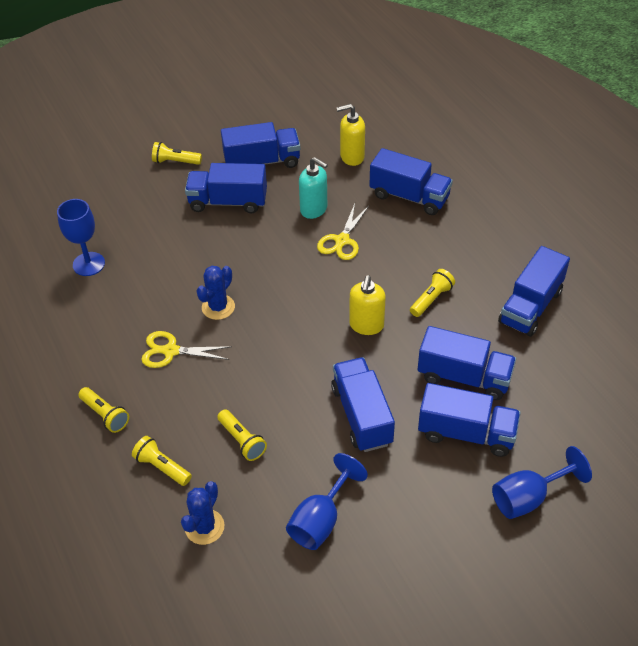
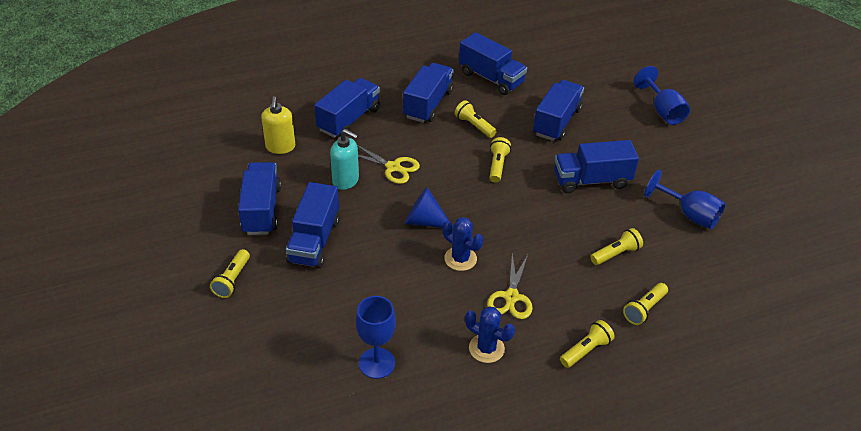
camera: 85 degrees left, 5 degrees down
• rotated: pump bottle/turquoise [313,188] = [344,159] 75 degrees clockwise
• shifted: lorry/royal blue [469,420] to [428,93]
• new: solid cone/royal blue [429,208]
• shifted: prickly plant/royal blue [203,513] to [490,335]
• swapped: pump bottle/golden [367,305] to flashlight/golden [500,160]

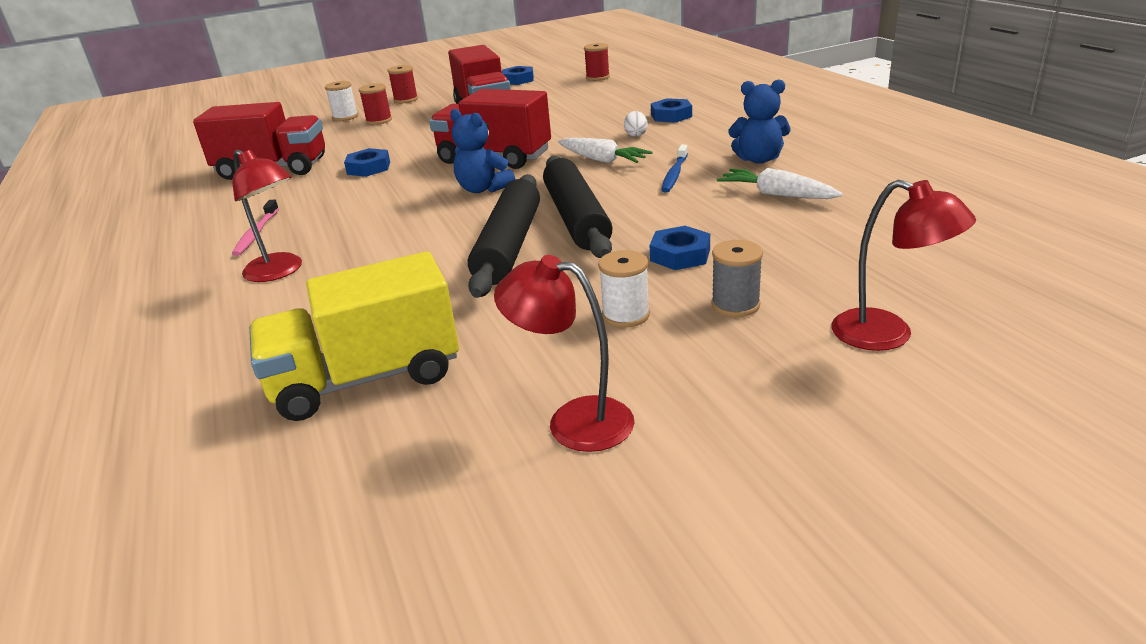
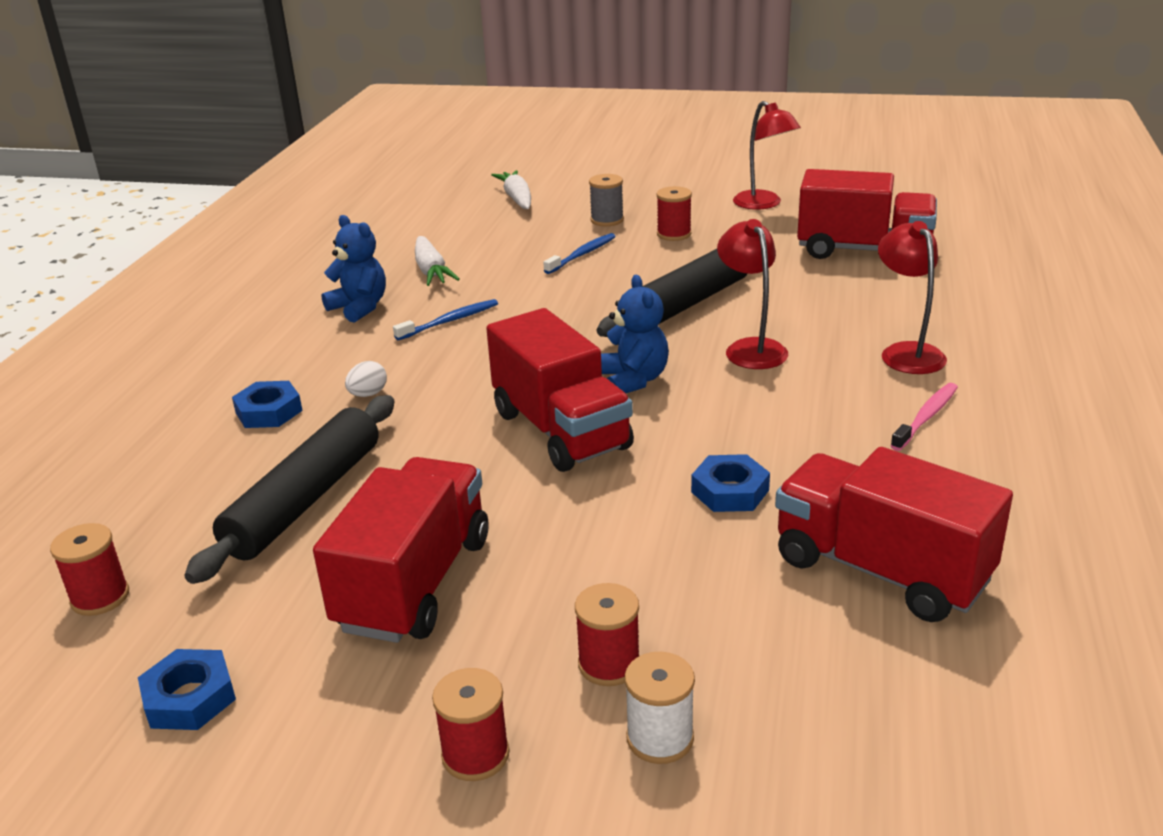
camera: 145 degrees left, 0 degrees up
• shifted: rolling pin/jet-black [577,207] to [289,489]
• shifted: toy carrot/white [605,150] to [511,189]
• swapped: hexagon nut/royal blue [680,248] to toothbrush/royal blue [579,253]
• repainted: reel of thread/white [624,289] to reel of thread/crimson [674,213]
• shifted: reading lamp/crimson [903,265] to [752,294]
• repainted: lorry/golden [354,336] to lorry/crimson [867,214]

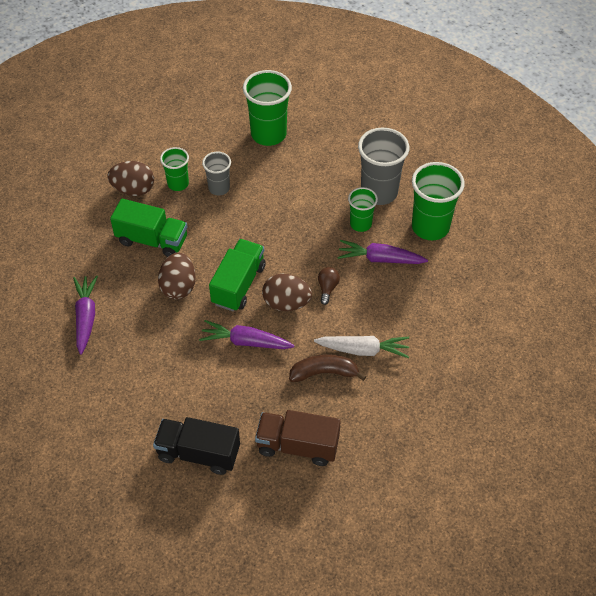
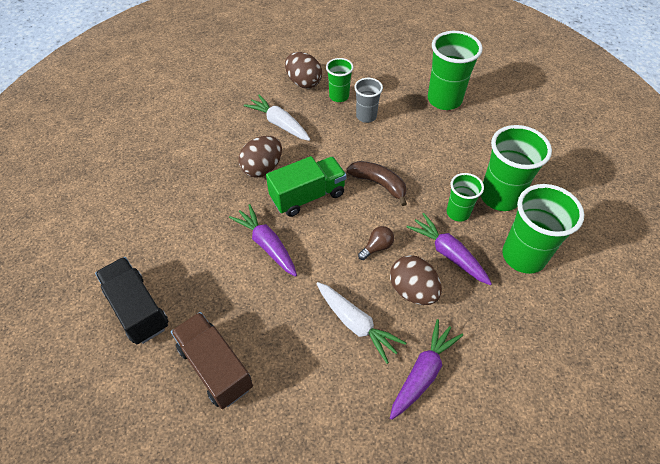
camera: 40 degrees right, 0 degrees up
• swapped: lorry/emerald [148,228] to toy carrot/white [277,118]
• shifted: toy banana/brown [327,368] to [377,183]
• shifted: egg/brown [287,292] to [416,280]
• shifted: toy carrot/violet [85,315] to [426,369]
• repainted: beaker/grey [383,166] to beaker/emerald [516,168]

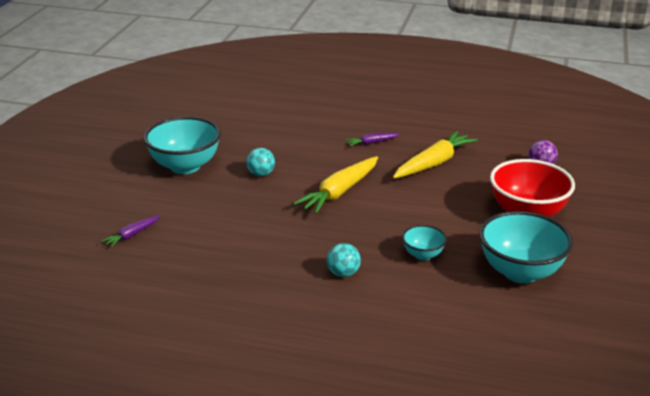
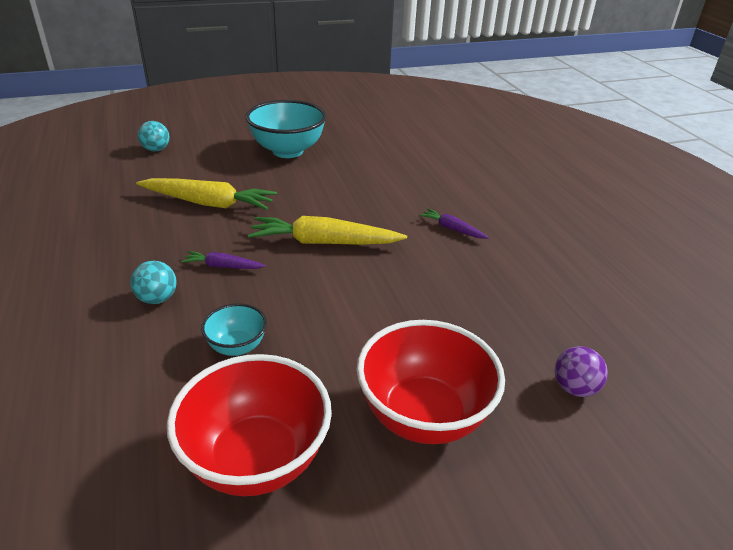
camera: 55 degrees right, 5 degrees up
• shifted: toy carrot/golden [435,155] to [206,194]
• shifted: ball/turquoise [260,162] to [153,136]
• repainted: deep dish/turquoise [526,247] to deep dish/crimson [249,425]
• shifted: toy carrot/violet [130,231] to [223,260]

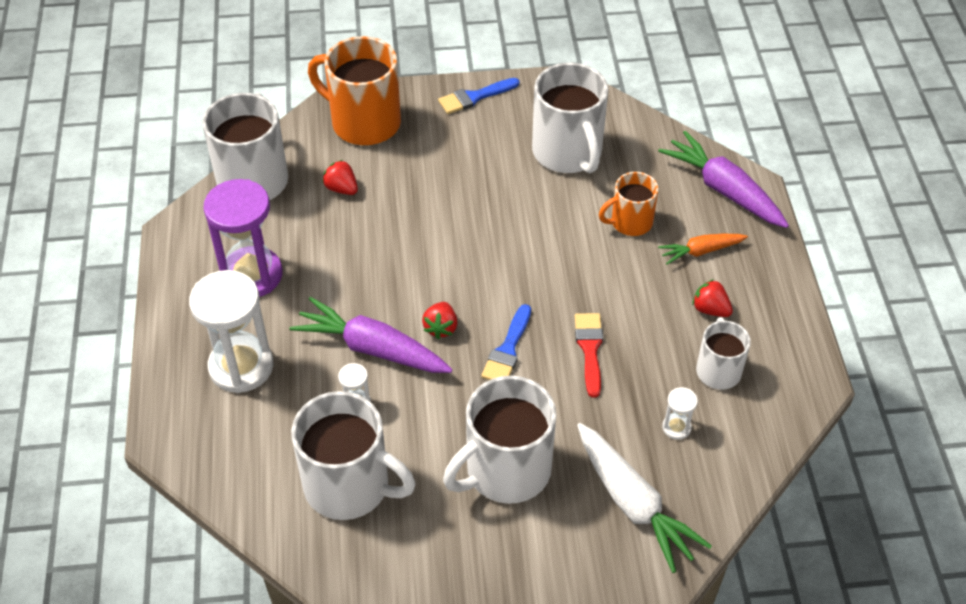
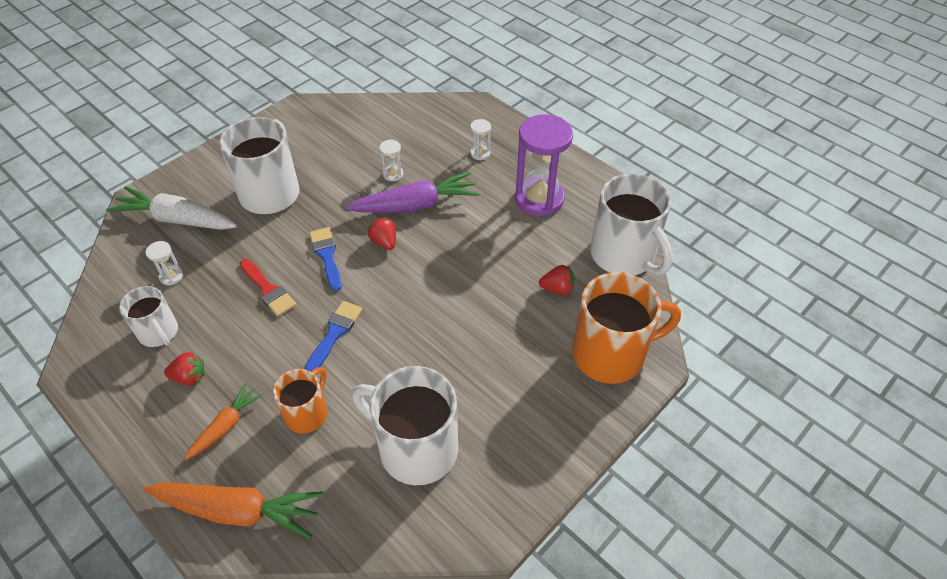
camera: 140 degrees right, 0 degrees up
• repainted: toy carrot/violet [723,179] to toy carrot/orange [233,510]
• shifted: paintbrush/royal blue [478,96] to [333,336]
• scaled: sandglass/white [231,331] = [480,139] x0.43
• gone: mug/white [353,455]

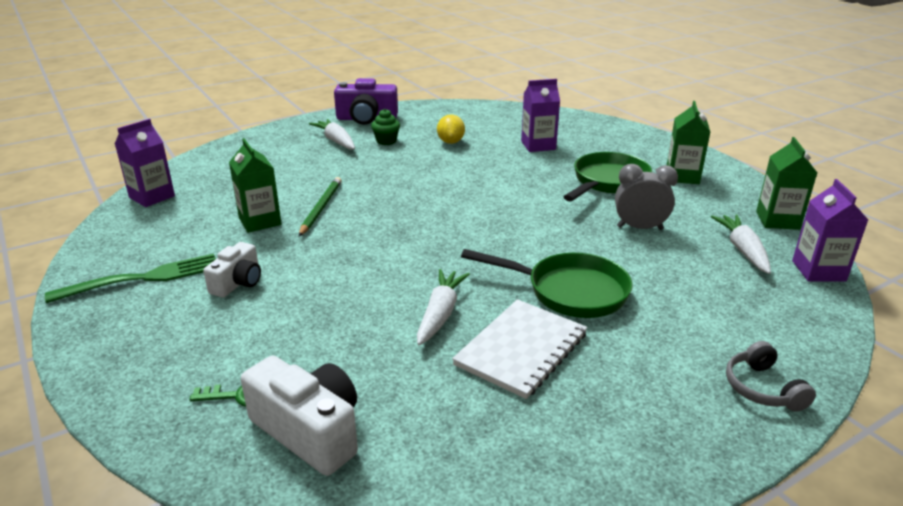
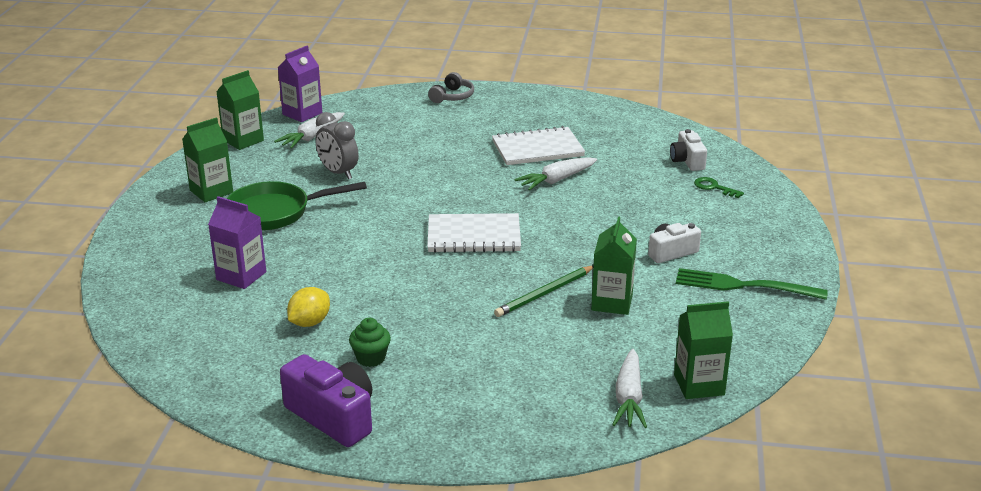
camera: 140 degrees left, 0 degrees up
• new: notepad/white [474,233]
• shifted: toy carrot/white [332,134] to [629,388]
• scaled: camera/white [299,415] = [688,150] x0.63
• repainted: juice carton/violet [145,163] to juice carton/emerald [703,350]
• gone: skillet/emerald [547,283]

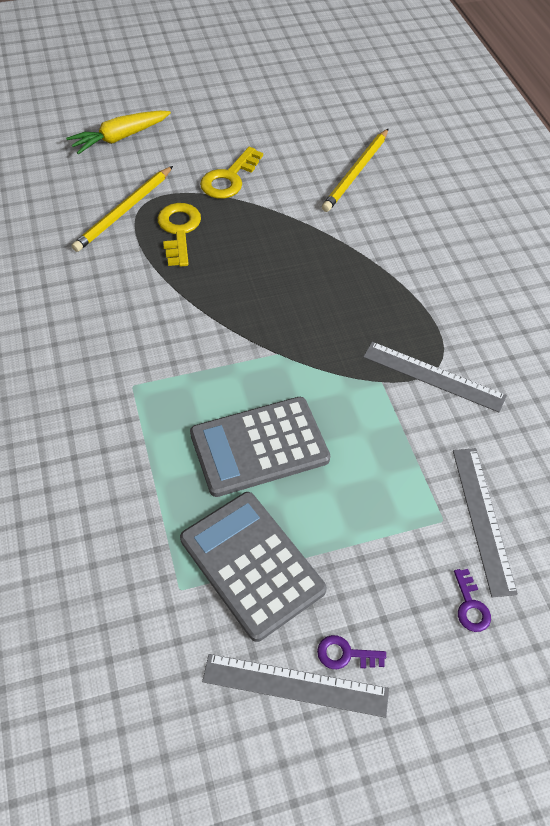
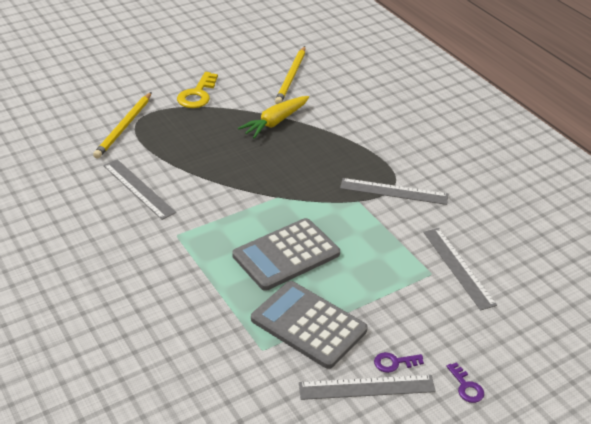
camera: 15 degrees left, 15 degrees down
• new: ruler/grey [139,189]
• shifted: toy carrot/golden [118,132] to [273,117]
• shifted: door key/violet [472,600] to [465,382]
• gone: door key/golden [179,235]

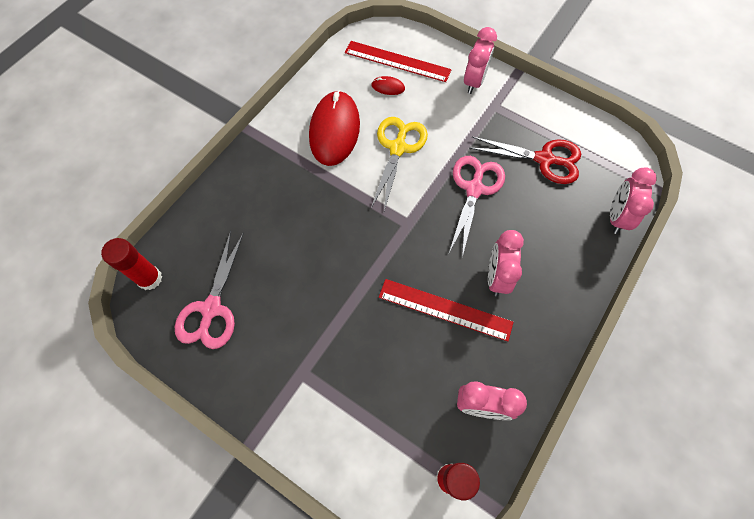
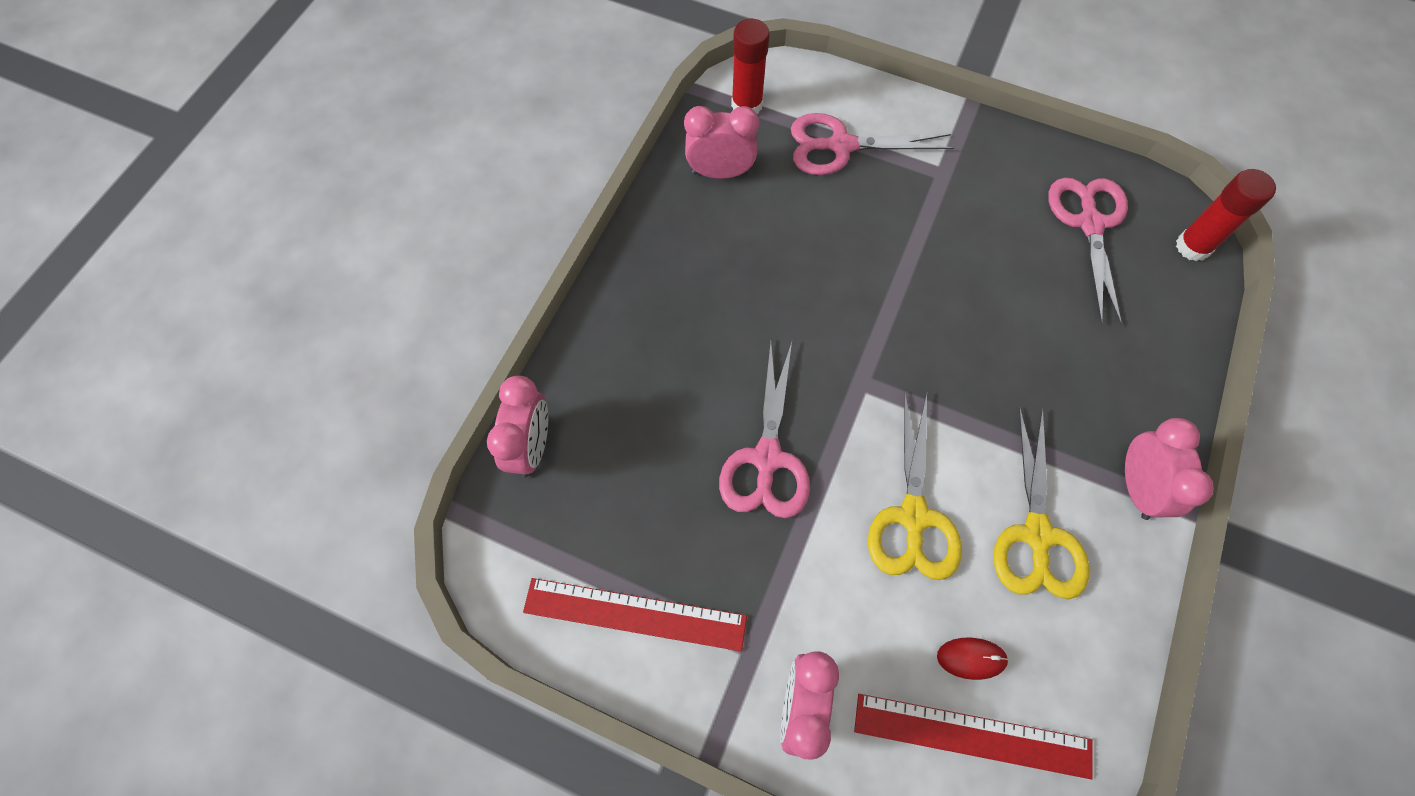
camera: 170 degrees right, 0 degrees up
• shifted: ruler/crimson [446,310] to [635,614]
• new: pair of scissors/rose-pink [872,144]
• swapped: computer mouse/crimson [334,128] to pair of scissors/golden [1041,503]
• shifted: alarm clock/rose-pink [506,263] to [1169,469]
• gone: pair of scissors/crimson [525,160]

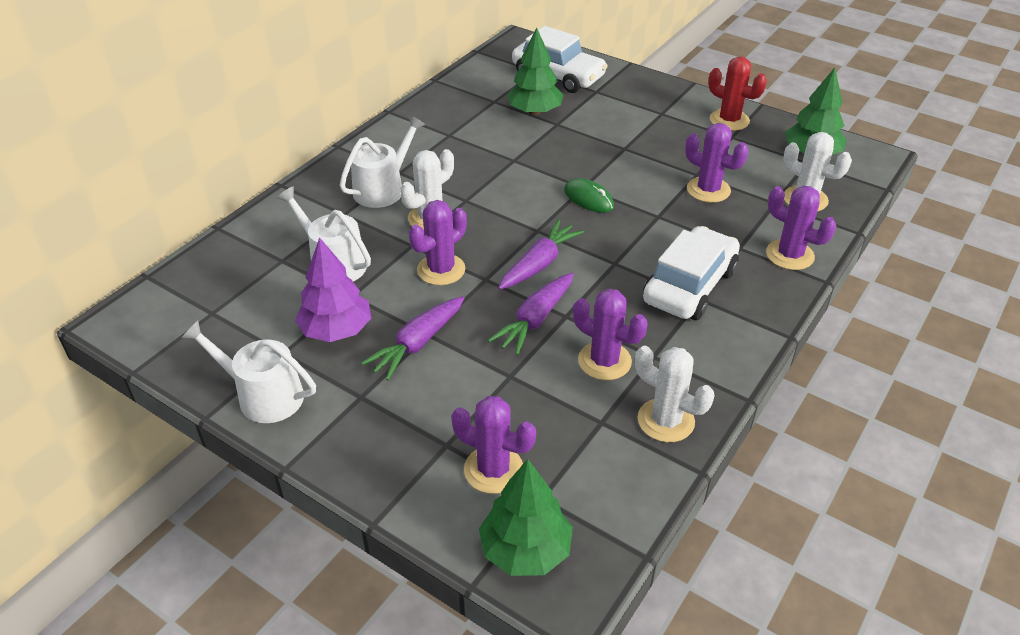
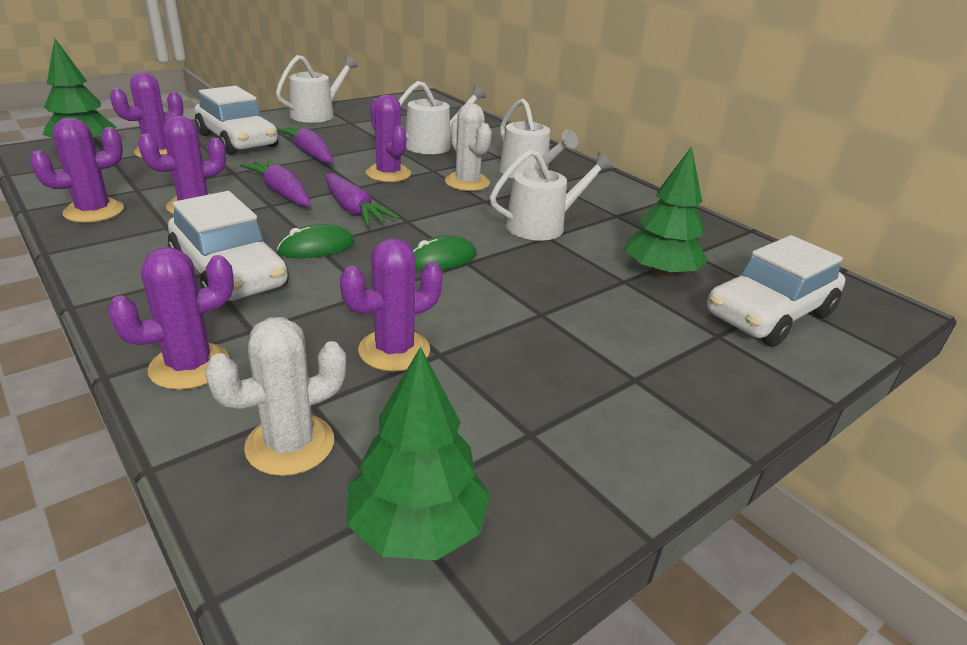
camera: 105 degrees right, 10 degrees down
• repainted: prickly plant/white [675,394] to prickly plant/violet [77,170]
• new: toy car/white [236,120]
• new: computer mouse/emerald [315,241]
• new: sprinkling can/white [551,194]
• gone: fir tree/violet [333,289]
• gone: prickly plant/crimson [737,93]

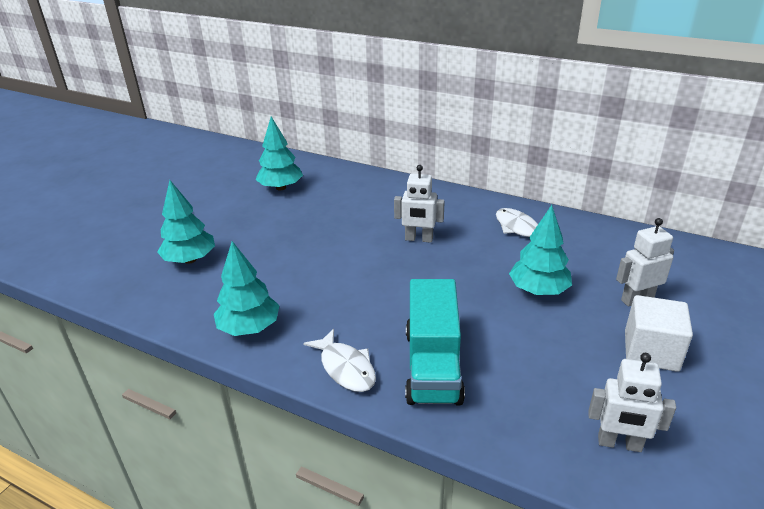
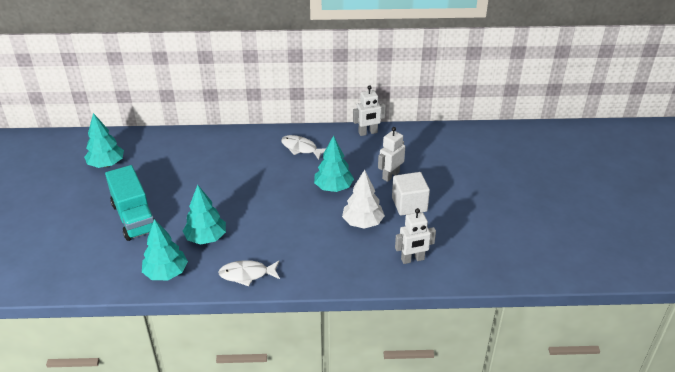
camera: 30 degrees left, 5 degrees up
• shifted: lorry/turquoise [435,342] to [129,203]
• shifted: fir tree/turquoise [186,222] to [204,215]
• rotated: fish figure/white [339,360] = [249,273] 150 degrees clockwise
• new: fir tree/white [363,199]
• shifted: toy robot/white [419,204] to [369,110]

